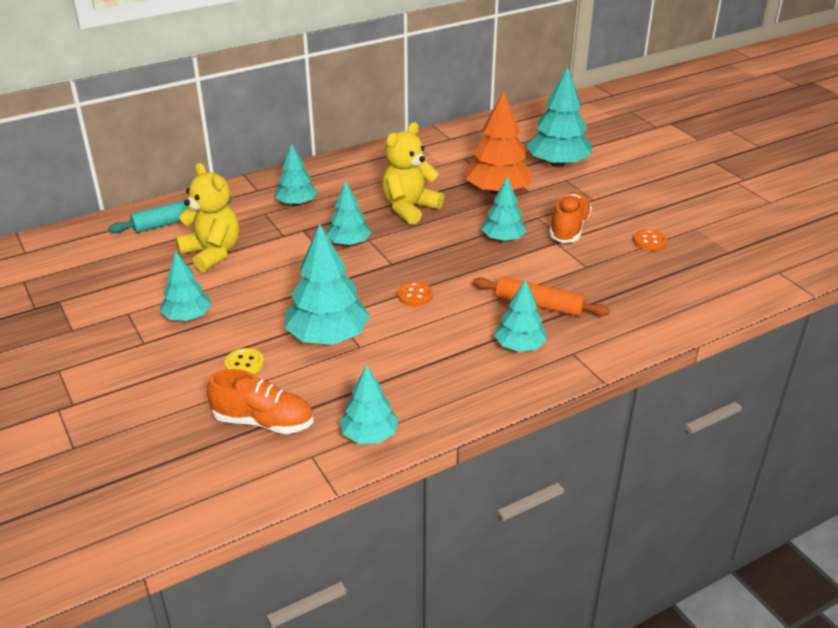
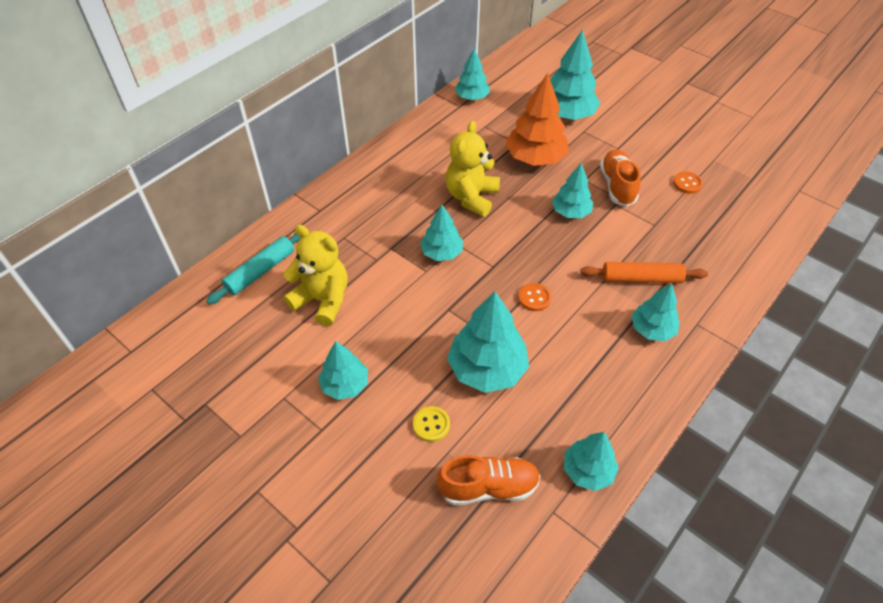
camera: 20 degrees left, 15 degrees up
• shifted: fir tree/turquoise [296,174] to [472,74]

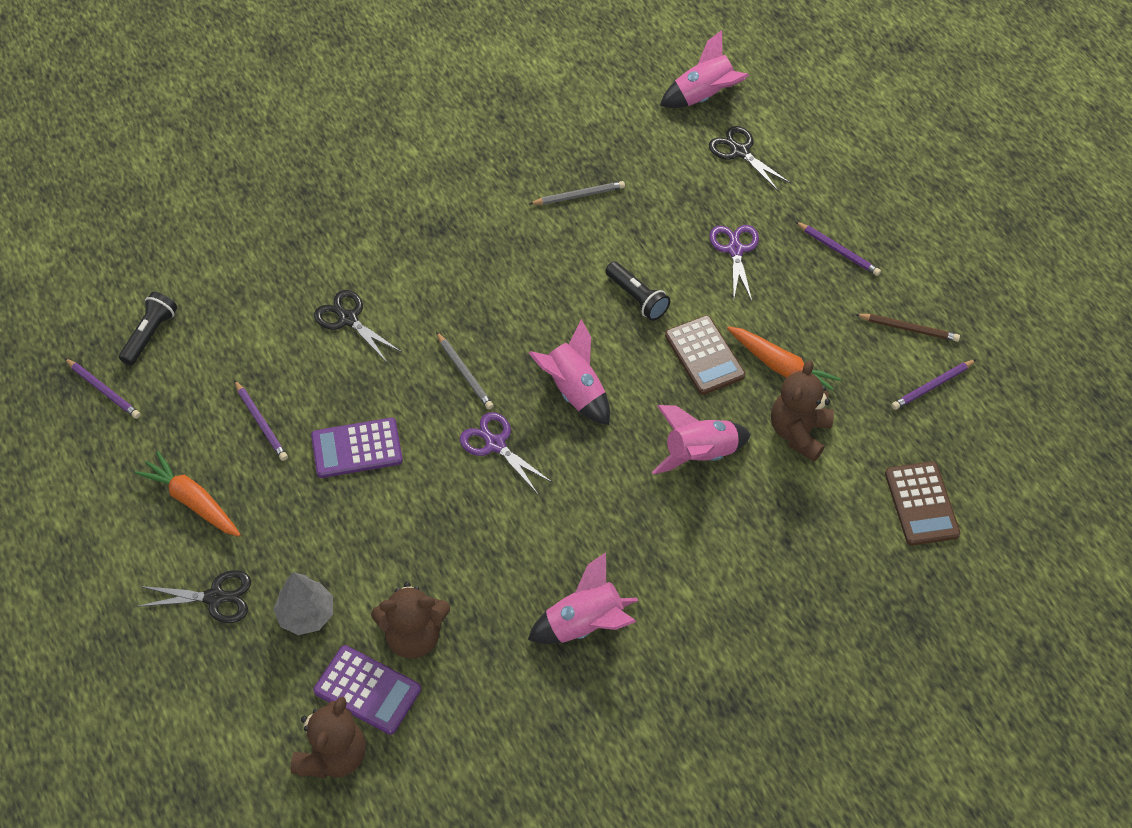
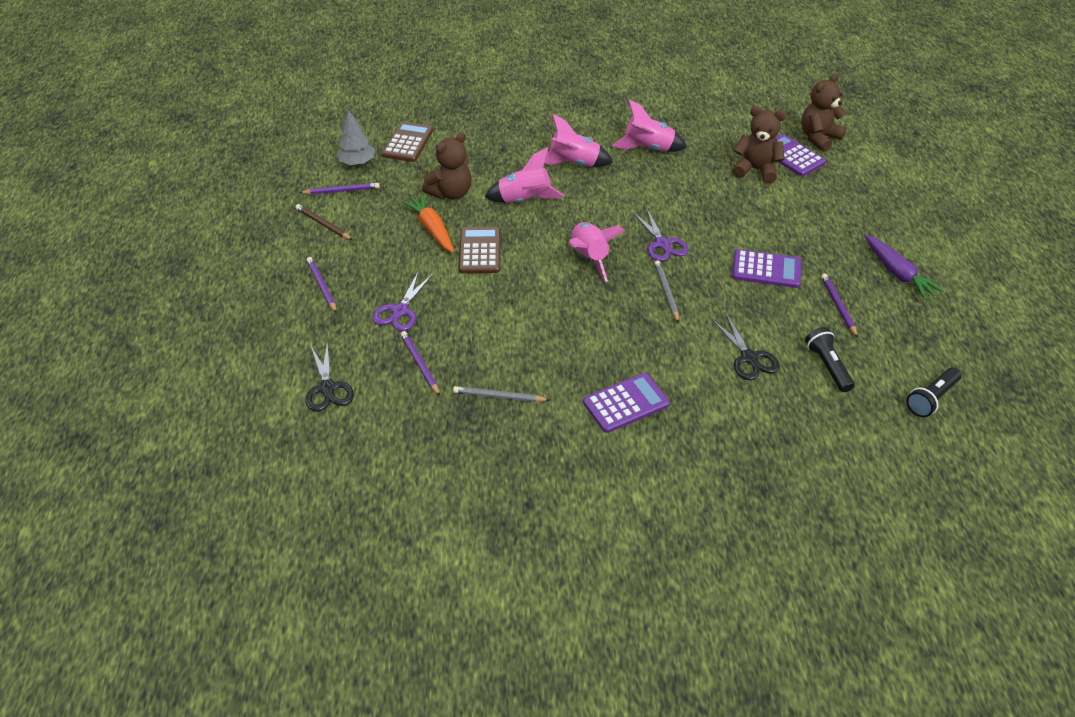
camera: 155 degrees left, 10 degrees down
• shifted: fir tree/grey [303,603] to [355,137]
• shifted: wooden pencil/violet [102,388] to [420,363]
• shifted: rocket/rose-pink [704,69] to [579,140]
• new: adding machine/violet [626,403]
• shifted: flashlight/jet-black [637,291] to [829,359]
• repainted: toy carrot/orange [188,494] to toy carrot/violet [904,267]
• gone: pair of scissors/jet-black [194,596]

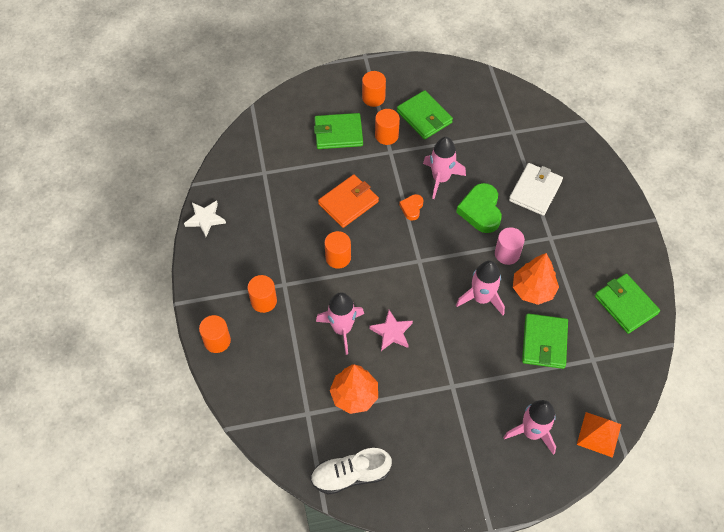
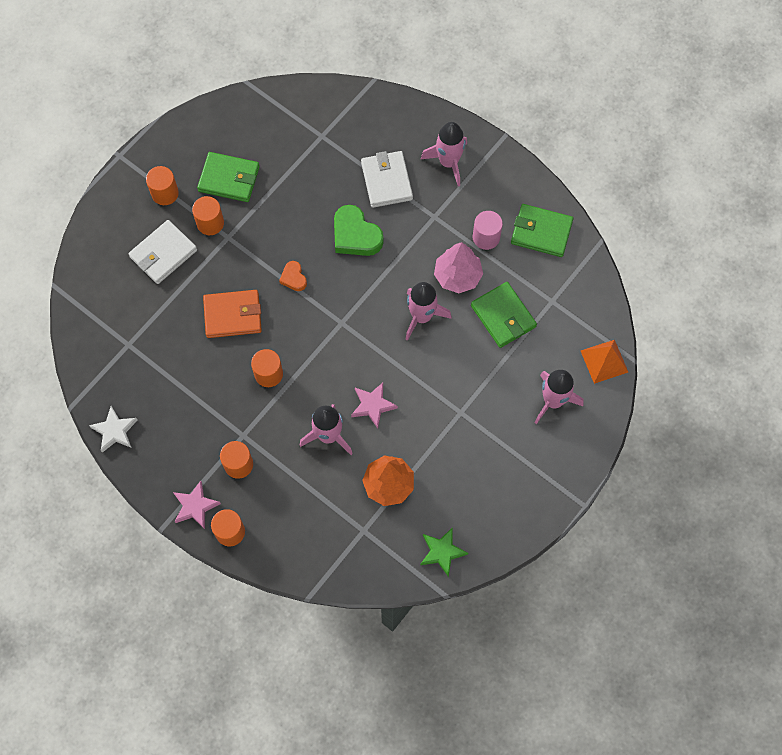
camera: 40 degrees left, 10 degrees up
• repainted: card wallet/emerald [338,131] to card wallet/white [162,252]
• new: star/rose-pink [197,505]
• rotated: card wallet/orange [348,201] = [232,314] 75 degrees clockwise
• swapped: shoe/white [351,471] to star/emerald [444,552]
• shifted: rocket/rose-pink [444,168] to [444,154]
• repainted: fir tree/orange [536,279] to fir tree/rose-pink [458,267]
• shifted: cylinder/rose-pink [510,246] to [488,230]

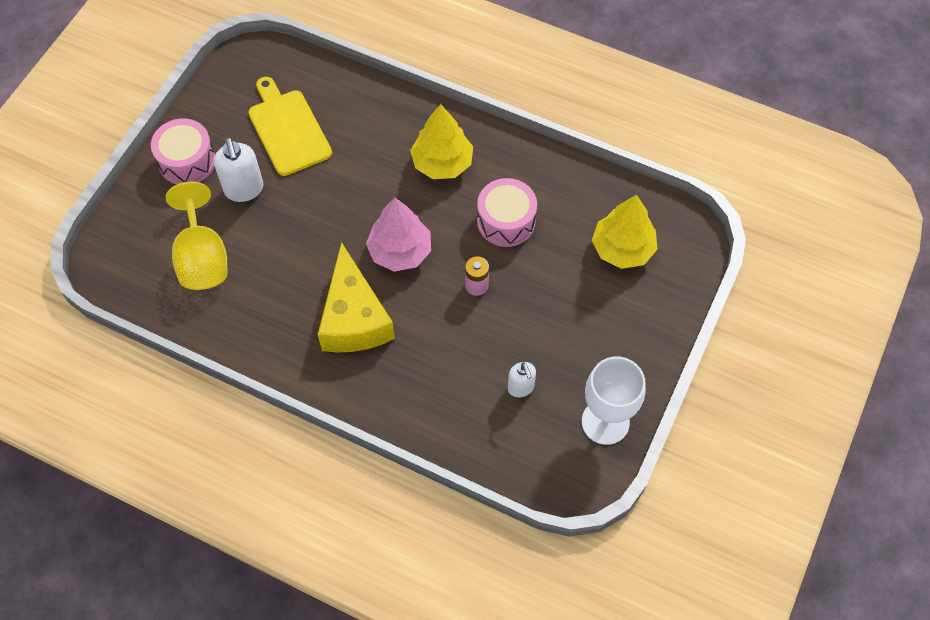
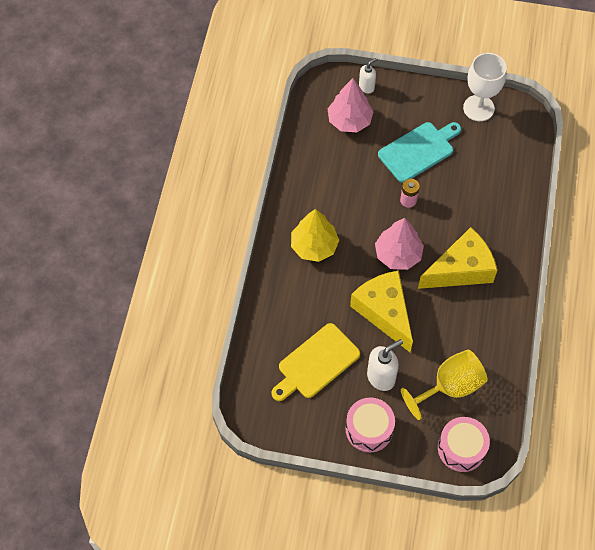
camera: 105 degrees left, 0 degrees up
• repainted: fir tree/golden [624,232] to fir tree/rose-pink [351,105]
• new: cheese wedge/golden [381,311]
• shifted: pump bottle/white [522,379] to [368,75]
• new: chopping board/turquoise [419,152]
• shifted: snare drum/rose-pink [507,212] to [464,444]

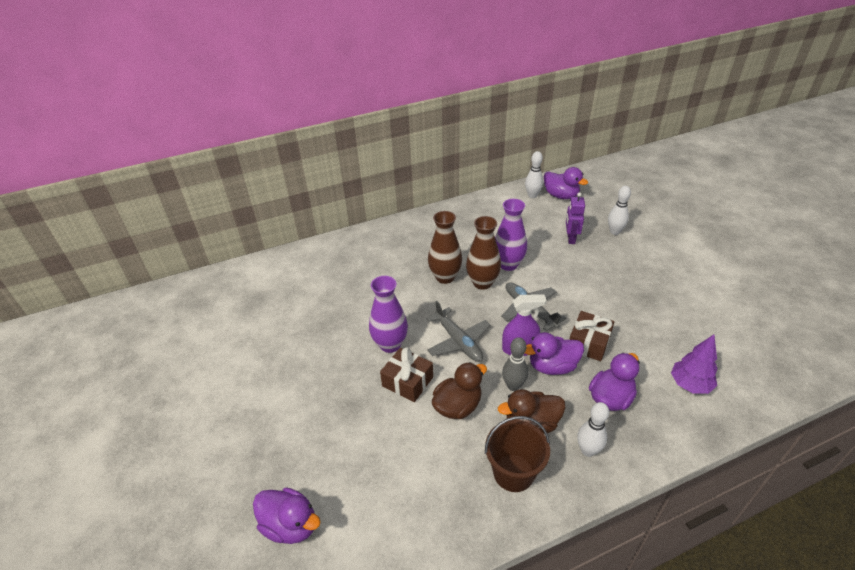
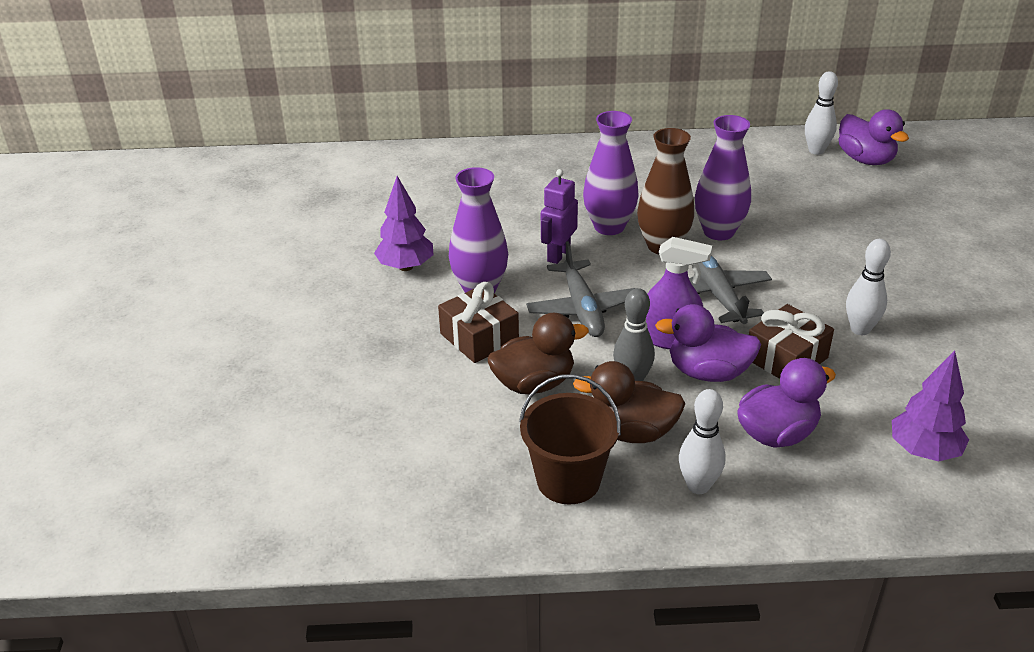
camera: 20 degrees right, 5 degrees down
• new: fir tree/violet [404,223]
• shifted: toy robot/violet [575,218] to [559,216]
• repainted: flower vase/brown [445,247] to flower vase/violet [610,173]
• shifted: tenpin/white [619,210] to [868,287]
• gone: duck/violet [287,515]

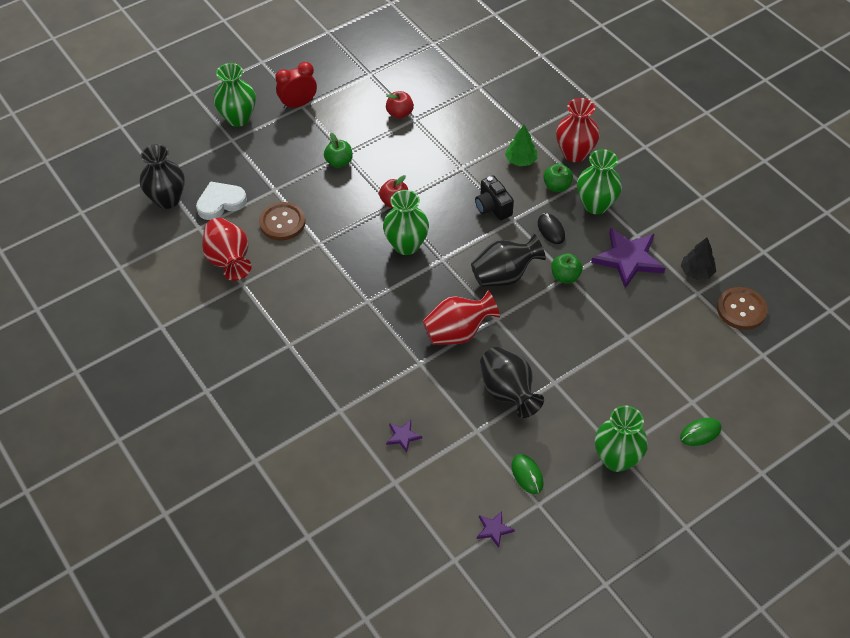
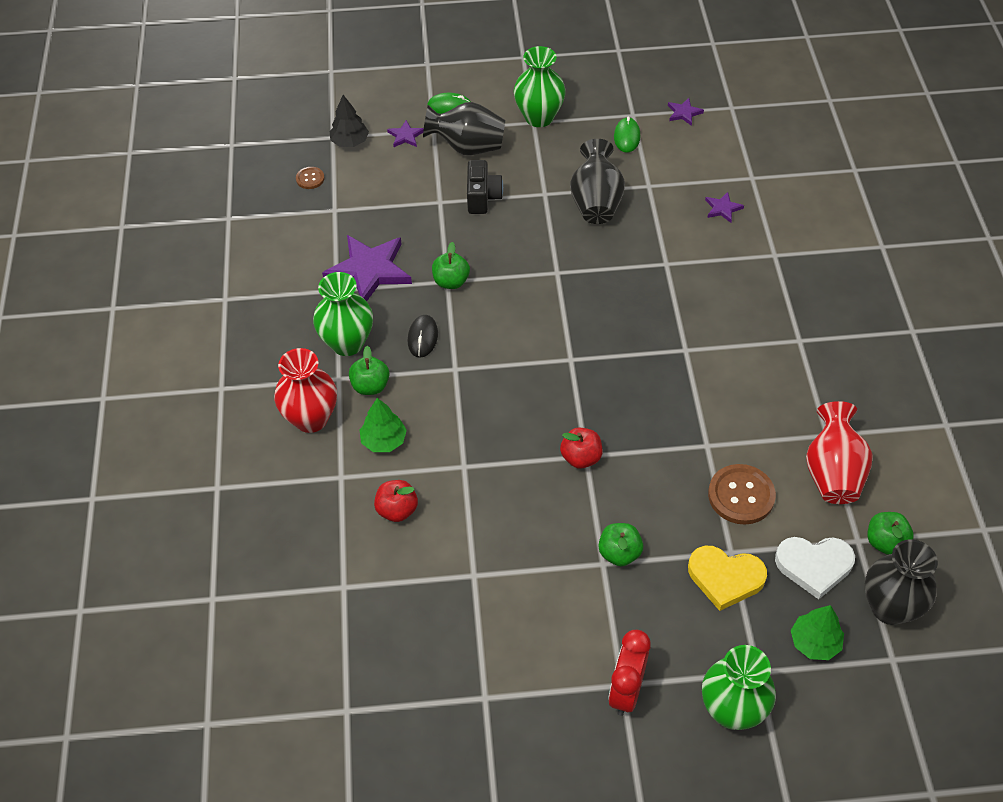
camera: 150 degrees left, 0 degrees up
• scaled: button/brown [742,308] = [310,178] x0.52
• shifted: fir tree/jet-black [698,259] to [349,121]
• shifted: apple/crimson [400,105] to [396,501]
• new: star/violet [405,133]
• shifted: flower vase/jet-black [508,260] to [464,128]
• shifted: camera/jet-black [494,197] to [485,187]
• rotated: alarm clock/crimson [296,86] = [629,673] 105 degrees clockwise
• new: heart/golden [727,578]
• new: fir tree/emerald [817,632]
• new: apple/emerald [891,533]
• gone: flower vase/emerald [406,222]
• gone: flower vase/crimson [461,317]

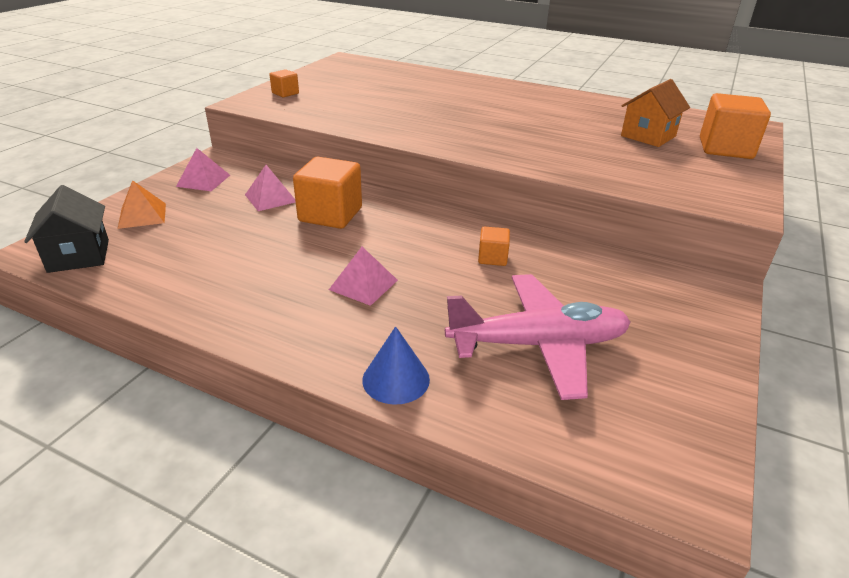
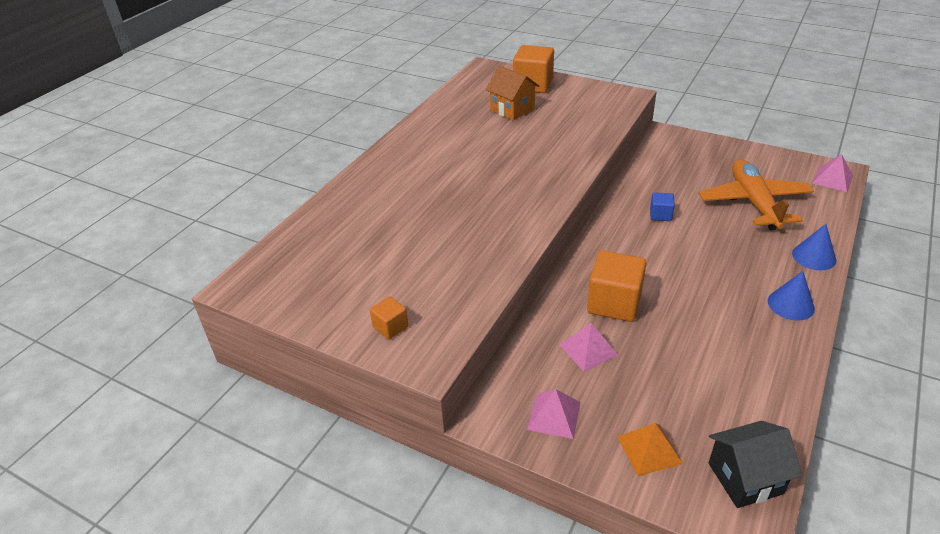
camera: 85 degrees left, 5 degrees up
• repainted: solid cube/orange [494,246] to solid cube/royal blue [662,206]
• repainted: plane/rose-pink [538,337] to plane/orange [756,194]
• new: solid cone/royal blue [791,296]
• shifted: pyramid shape/rose-pink [363,276] to [832,173]

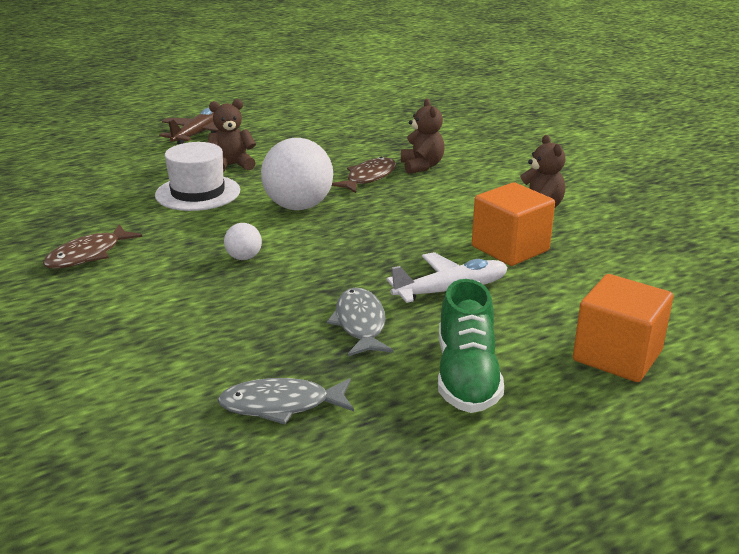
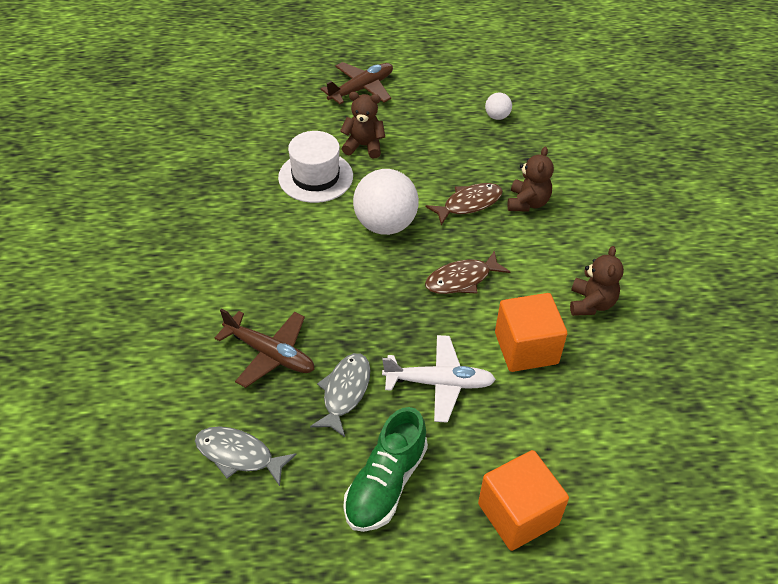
camera: 25 degrees right, 20 degrees up
• new: plane/brown [264,348]
• shifted: fish figure/brown [93,246] to [467,272]
• shifted: ball/white [243,241] to [498,106]

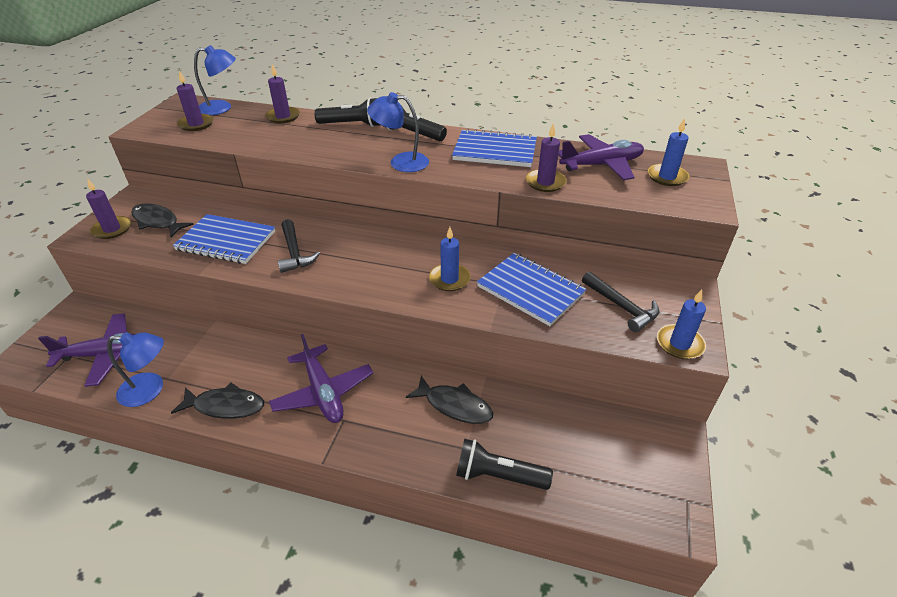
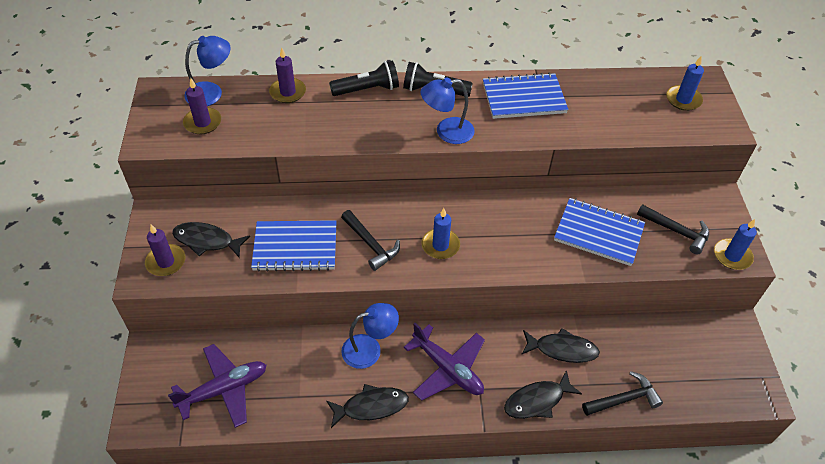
camera: 20 degrees left, 10 degrees up
• shifted: reading lamp/royal blue [135,369] to [370,336]
• shifted: wax candle/royal blue [450,259] to [440,233]
• new: fish figure/jet-black [543,394]
• swapped: flashlight/jet-black [504,464] to claw hammer/jet-black [622,393]
• gone: wax candle/violet [546,157]
• gone: plane/violet [601,157]

